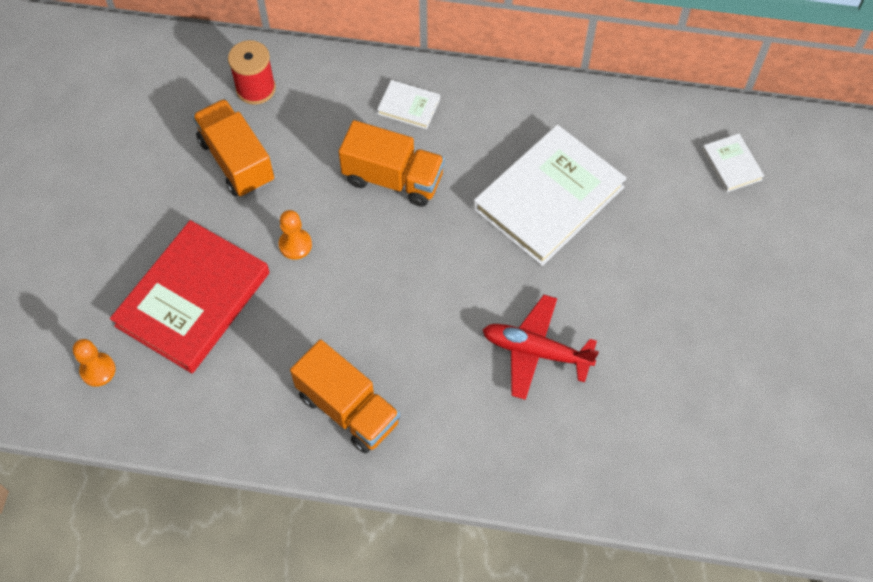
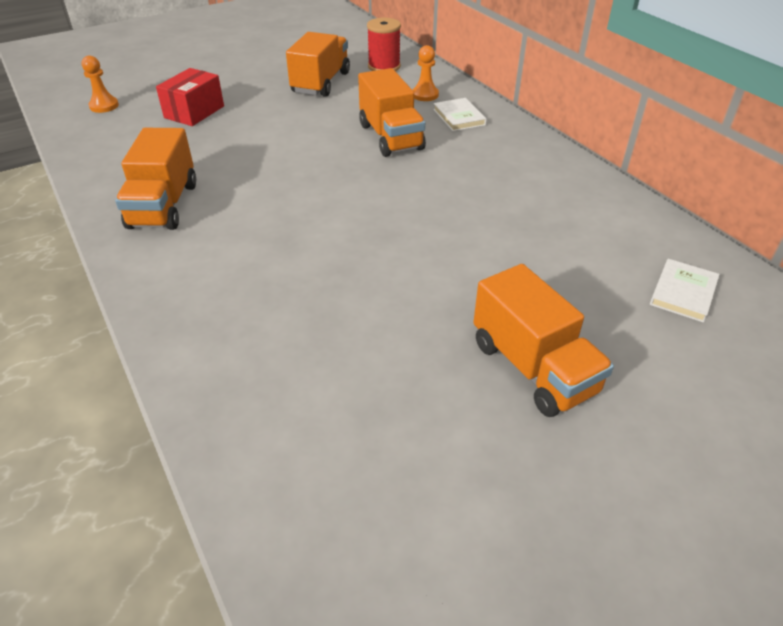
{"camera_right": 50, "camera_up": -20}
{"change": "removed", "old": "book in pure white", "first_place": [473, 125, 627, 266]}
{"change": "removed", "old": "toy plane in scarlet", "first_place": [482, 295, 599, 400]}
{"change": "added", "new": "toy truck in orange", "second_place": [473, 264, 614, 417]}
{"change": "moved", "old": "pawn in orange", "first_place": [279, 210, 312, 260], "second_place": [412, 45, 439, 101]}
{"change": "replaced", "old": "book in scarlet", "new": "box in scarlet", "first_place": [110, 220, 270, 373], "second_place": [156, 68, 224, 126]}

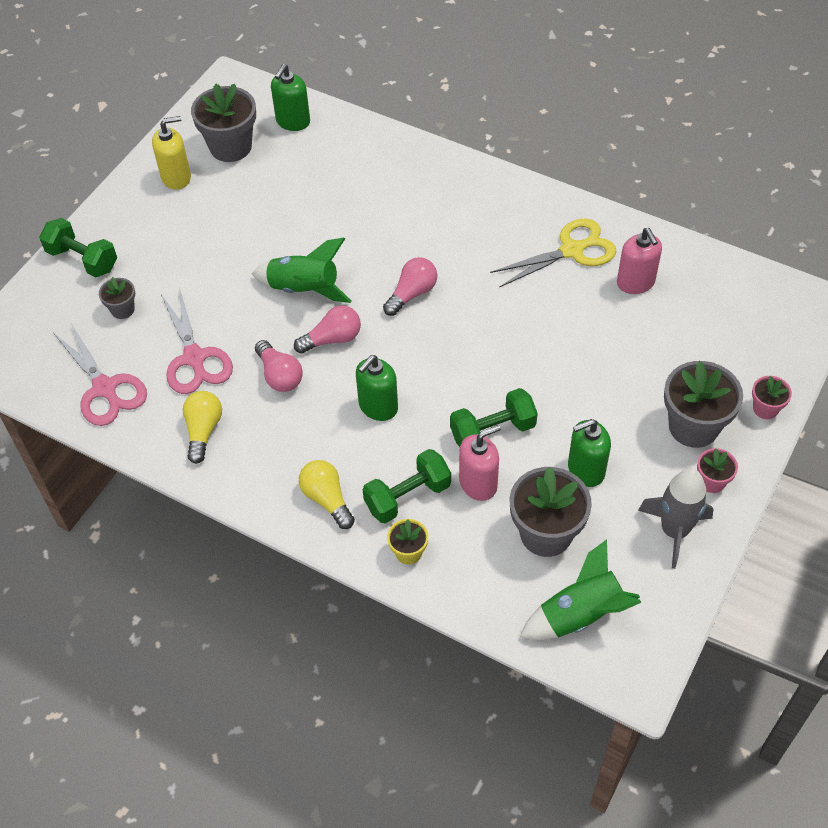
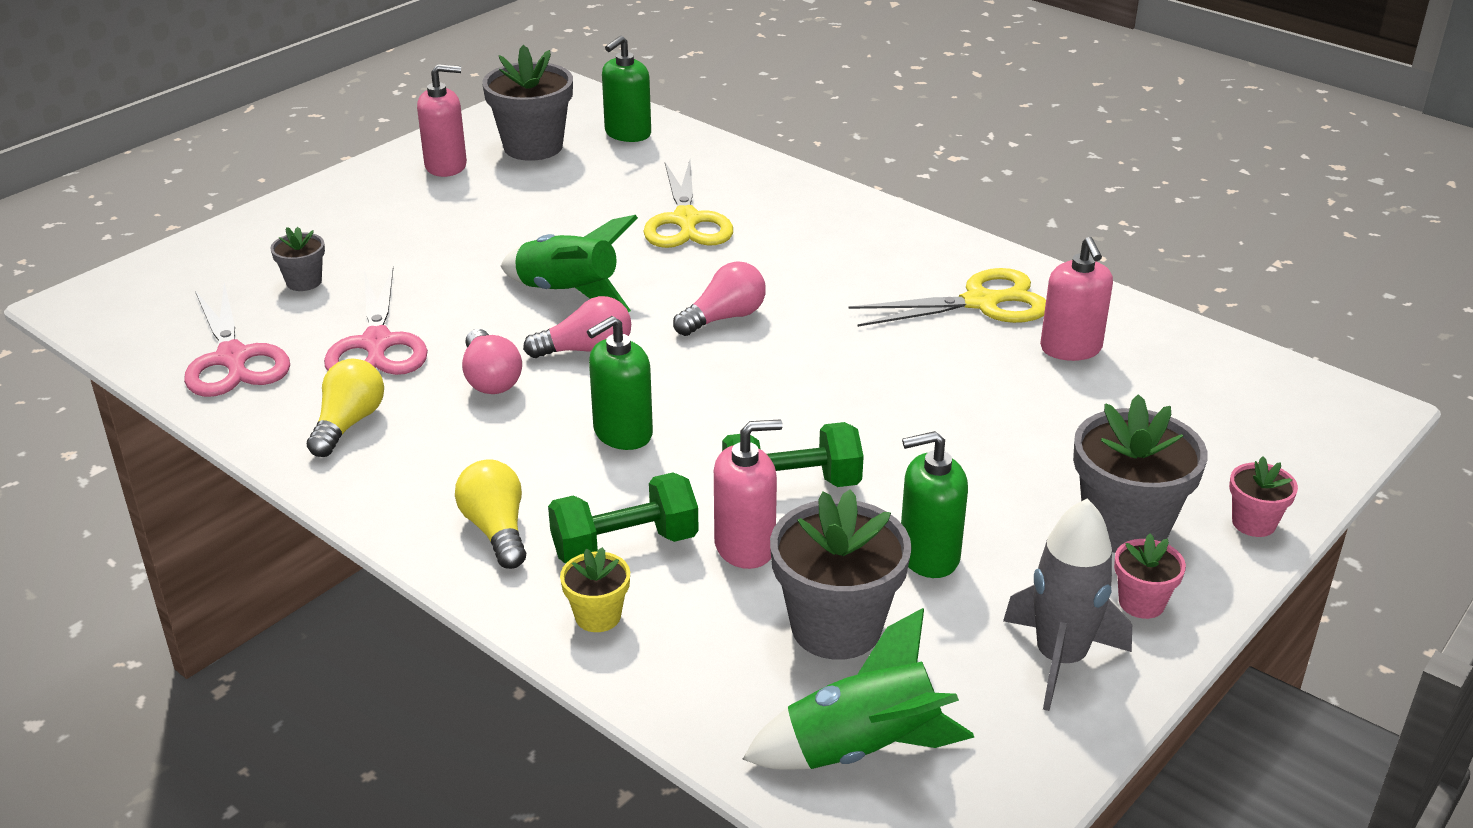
{"camera_right": 10, "camera_up": -20}
{"change": "removed", "old": "dumbbell in leaf-green", "first_place": [39, 218, 117, 278]}
{"change": "added", "new": "pair of scissors in bright yellow", "second_place": [643, 160, 733, 248]}
{"change": "recoloured", "old": "pump bottle in bright yellow", "new": "pump bottle in pink", "first_place": [152, 116, 191, 189], "second_place": [417, 64, 467, 177]}

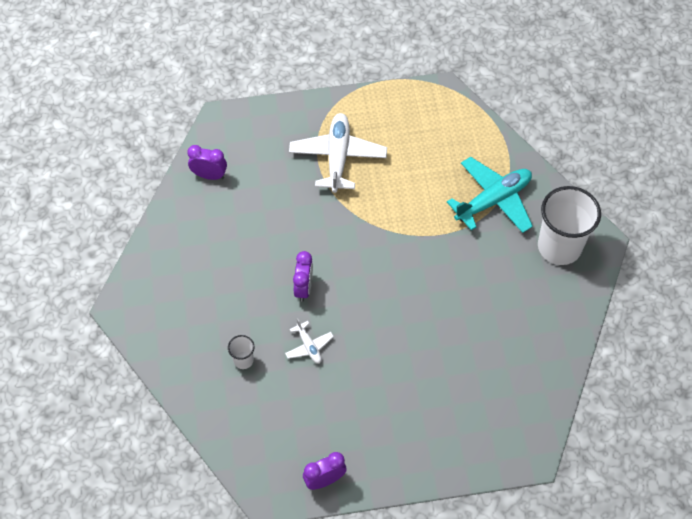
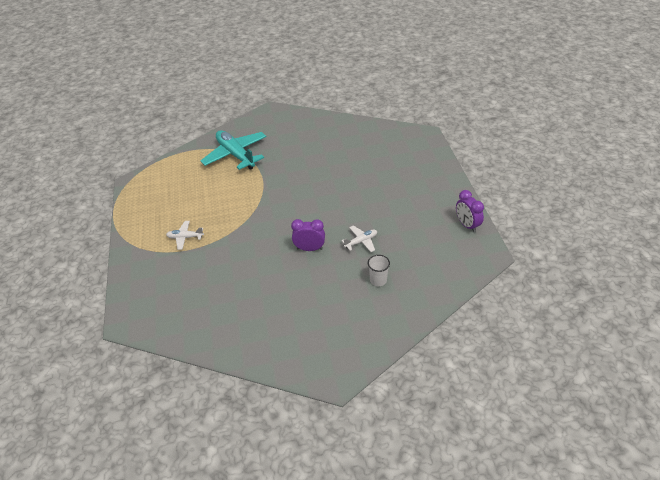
{"camera_right": -90, "camera_up": -15}
{"change": "removed", "old": "alarm clock in purple", "first_place": [187, 145, 227, 180]}
{"change": "removed", "old": "tumbler in pure white", "first_place": [538, 186, 601, 265]}
{"change": "resized", "old": "toy plane in pure white", "first_place": [289, 113, 387, 193], "second_place": [166, 221, 204, 250], "factor": 0.48}

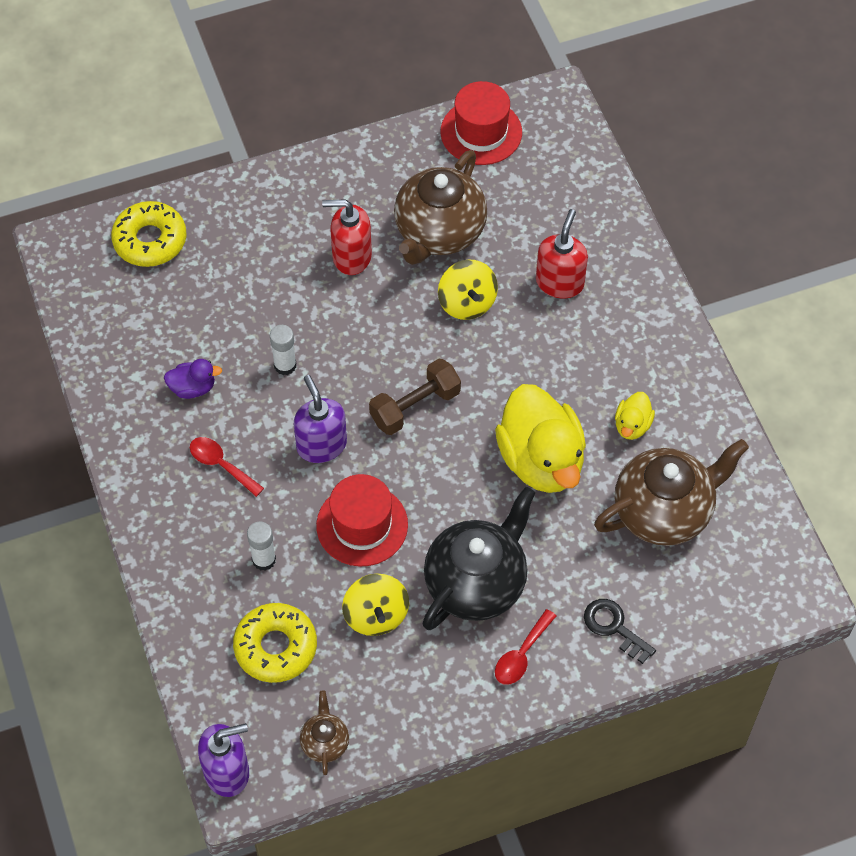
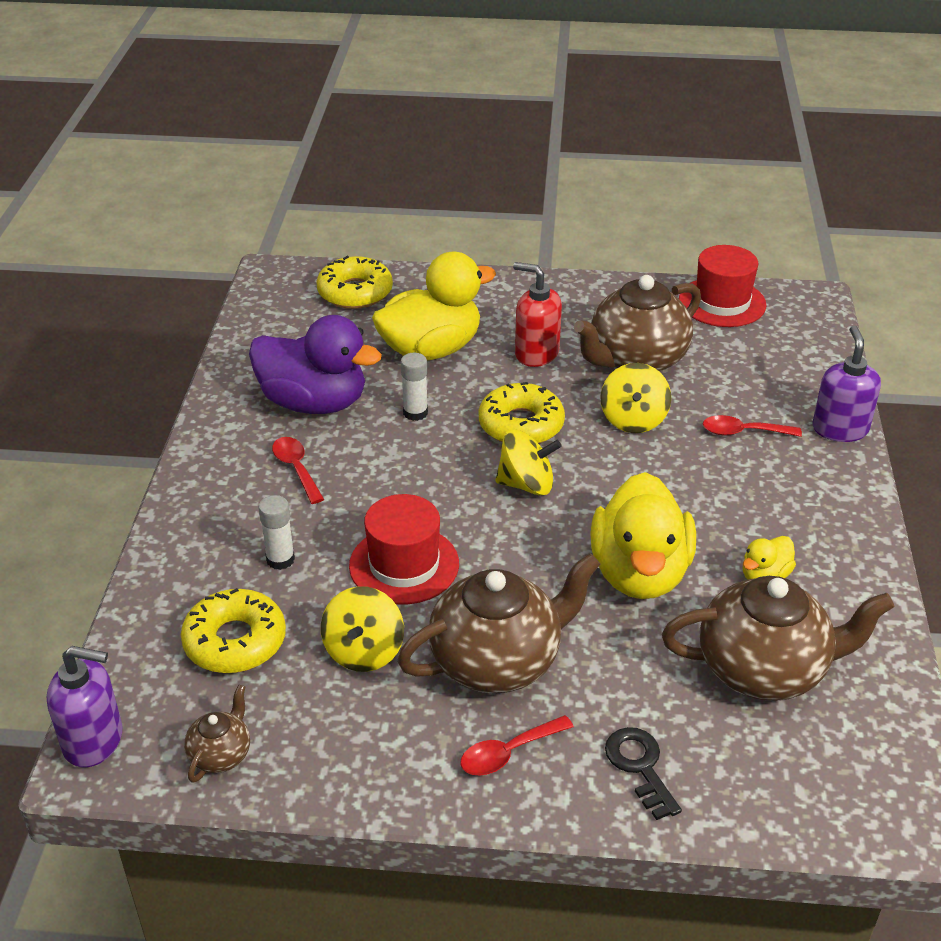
{"camera_right": 25, "camera_up": -20}
{"change": "added", "new": "toy duck in bright yellow", "second_place": [372, 252, 496, 360]}
{"change": "added", "new": "doughnut in bright yellow", "second_place": [479, 382, 565, 444]}
{"change": "moved", "old": "pump bottle in purple", "first_place": [294, 375, 347, 463], "second_place": [813, 325, 881, 442]}
{"change": "replaced", "old": "dumbbell in russet", "new": "toy top in bright yellow", "first_place": [369, 359, 461, 435], "second_place": [495, 430, 562, 496]}
{"change": "replaced", "old": "pump bottle in scarlet", "new": "spoon in scarlet", "first_place": [536, 209, 588, 299], "second_place": [703, 415, 802, 437]}
{"change": "recoloured", "old": "tea pot in black", "new": "tea pot in russet", "first_place": [423, 487, 535, 630], "second_place": [397, 553, 600, 693]}
{"change": "resized", "old": "toy duck in purple", "first_place": [164, 359, 222, 399], "second_place": [249, 315, 382, 414], "factor": 2.21}

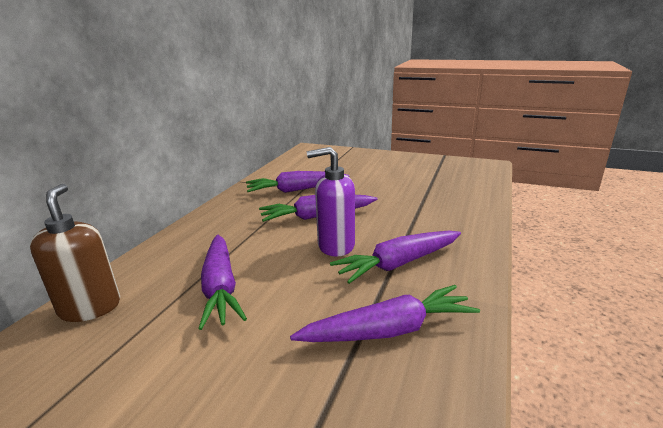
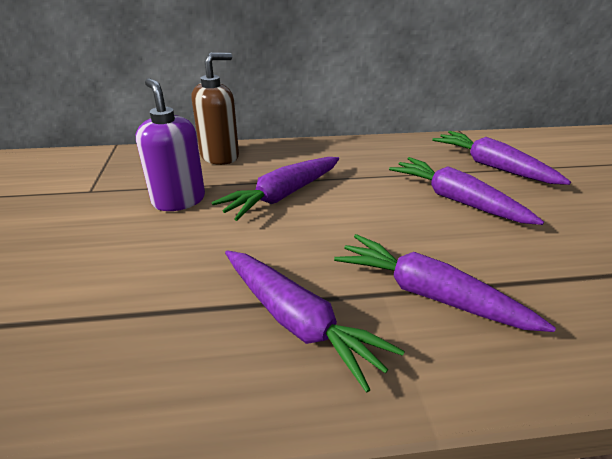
{"camera_right": 60, "camera_up": 10}
{"change": "moved", "old": "pump bottle in purple", "first_place": [307, 147, 355, 256], "second_place": [136, 78, 205, 211]}

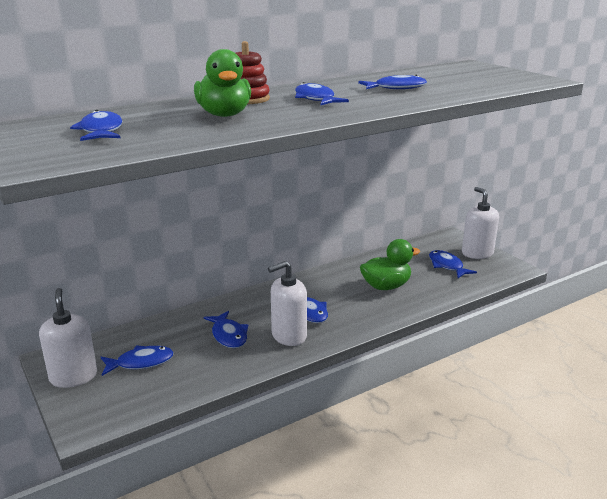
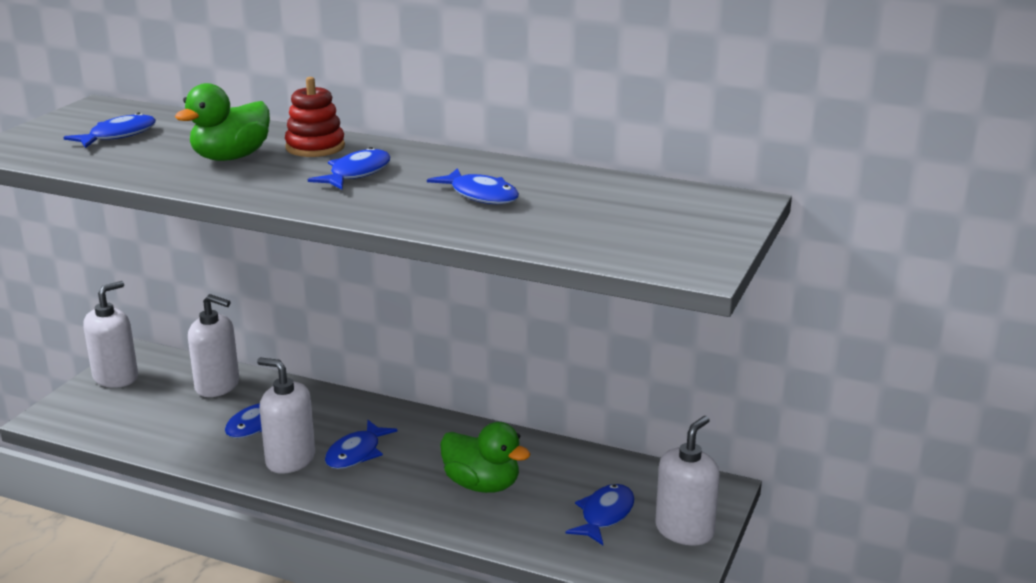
{"camera_right": 55, "camera_up": 0}
{"change": "removed", "old": "fish figure in cobalt", "first_place": [101, 345, 174, 376]}
{"change": "added", "new": "pump bottle in pure white", "second_place": [188, 294, 239, 397]}

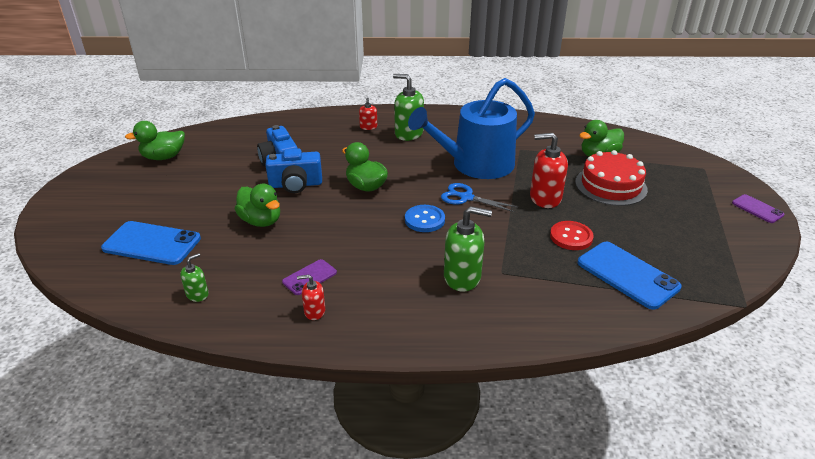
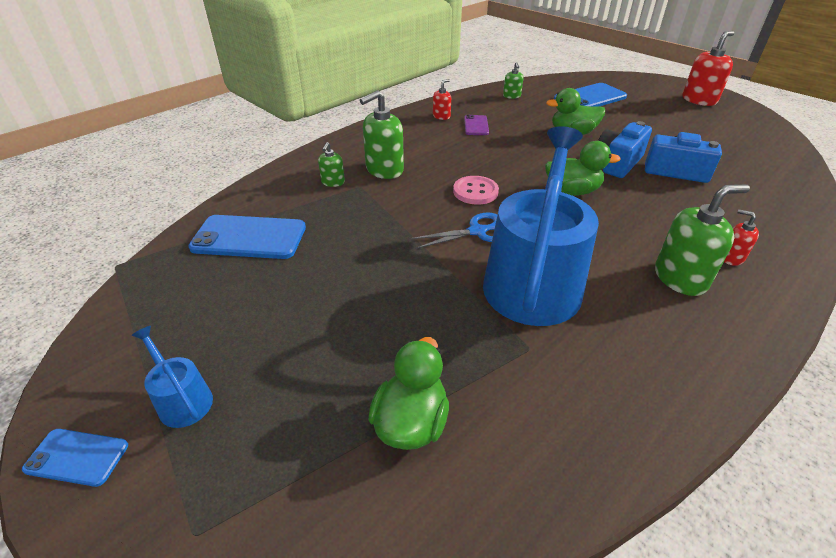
{"camera_right": 135, "camera_up": 5}
{"change": "removed", "old": "toy duck in leaf-green", "first_place": [125, 121, 185, 160]}
{"change": "removed", "old": "sewing button in scarlet", "first_place": [550, 221, 594, 250]}
{"change": "removed", "old": "gateau in scarlet", "first_place": [575, 150, 648, 206]}
{"change": "added", "new": "watering can in cobalt", "second_place": [132, 326, 213, 428]}
{"change": "added", "new": "pump bottle in leaf-green", "second_place": [318, 142, 345, 187]}
{"change": "moved", "old": "pump bottle in scarlet", "first_place": [530, 133, 568, 208], "second_place": [683, 31, 734, 106]}
{"change": "recoloured", "old": "sewing button in cobalt", "new": "sewing button in pink", "first_place": [405, 205, 445, 232], "second_place": [453, 176, 499, 205]}
{"change": "recoloured", "old": "mobile phone in purple", "new": "mobile phone in cobalt", "first_place": [732, 194, 785, 223], "second_place": [22, 429, 128, 487]}

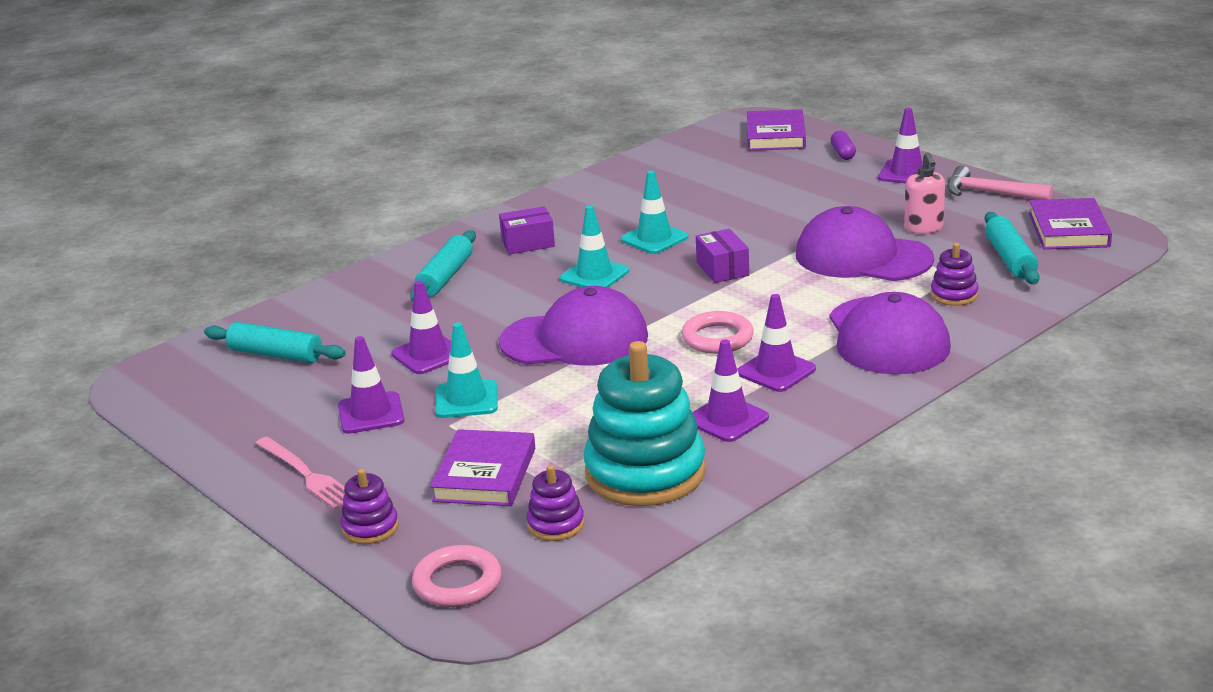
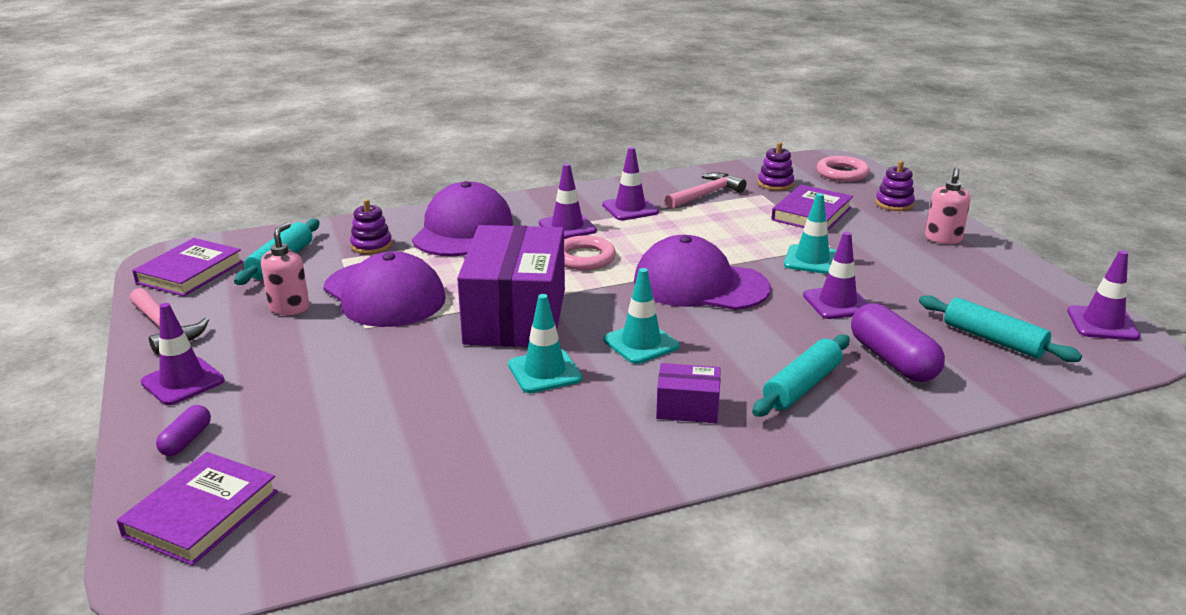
{"camera_right": -160, "camera_up": 0}
{"change": "added", "new": "pill in purple", "second_place": [851, 303, 945, 382]}
{"change": "moved", "old": "road cone in purple", "first_place": [338, 336, 404, 434], "second_place": [1067, 250, 1141, 340]}
{"change": "replaced", "old": "dinner fork in pink", "new": "pump bottle in pink", "first_place": [255, 436, 345, 510], "second_place": [925, 168, 971, 244]}
{"change": "replaced", "old": "stacking rings in teal", "new": "hammer in pink", "first_place": [583, 341, 706, 506], "second_place": [665, 172, 747, 209]}
{"change": "resized", "old": "box in purple", "first_place": [696, 229, 749, 283], "second_place": [457, 225, 565, 347], "factor": 2.26}

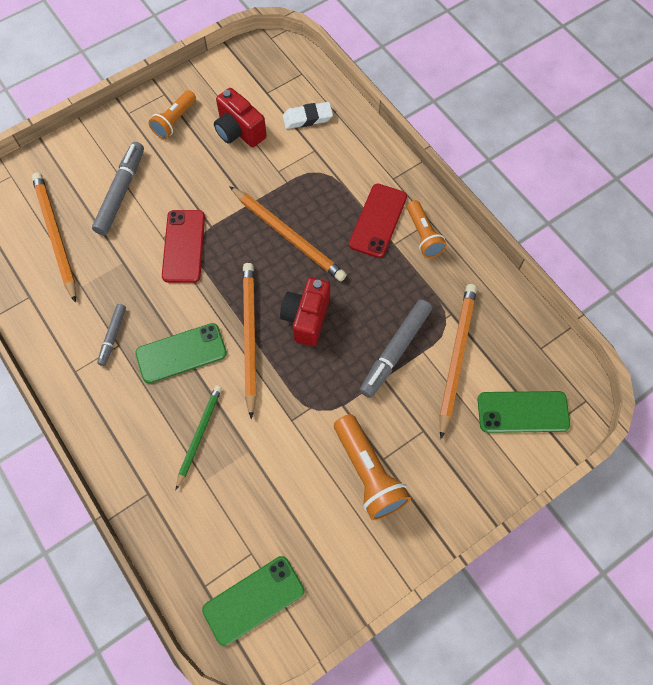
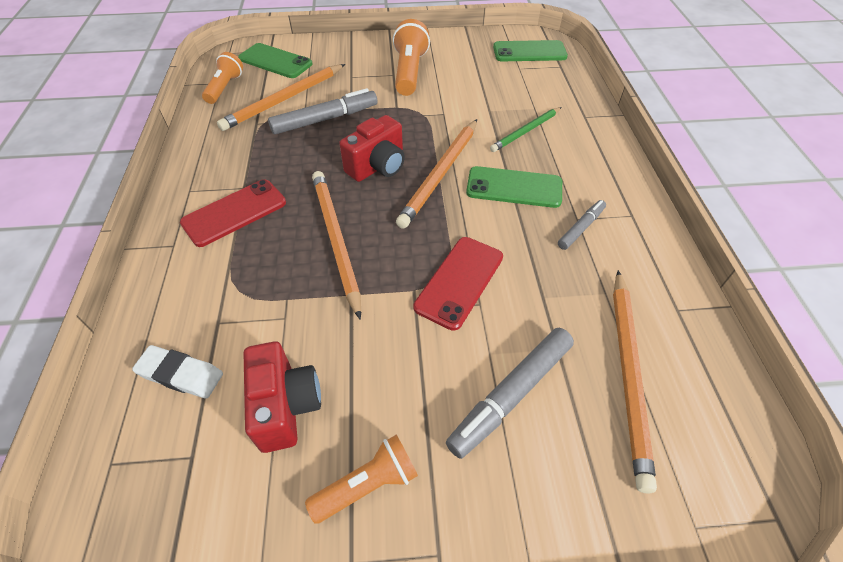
{"camera_right": -150, "camera_up": -15}
{"change": "moved", "old": "torch in orange", "first_place": [407, 200, 447, 258], "second_place": [202, 52, 243, 104]}

